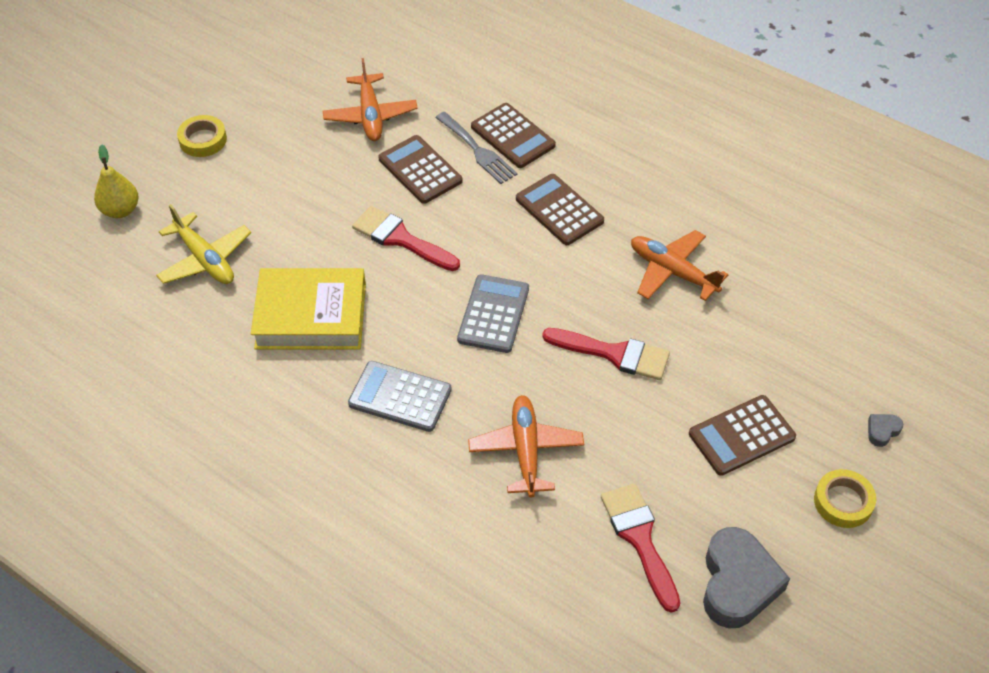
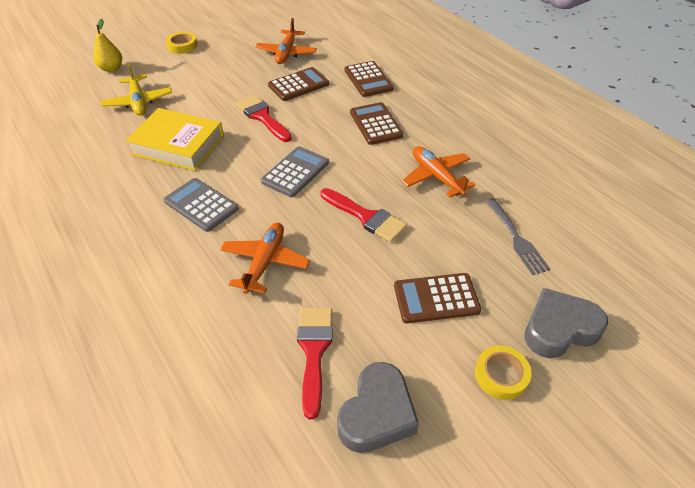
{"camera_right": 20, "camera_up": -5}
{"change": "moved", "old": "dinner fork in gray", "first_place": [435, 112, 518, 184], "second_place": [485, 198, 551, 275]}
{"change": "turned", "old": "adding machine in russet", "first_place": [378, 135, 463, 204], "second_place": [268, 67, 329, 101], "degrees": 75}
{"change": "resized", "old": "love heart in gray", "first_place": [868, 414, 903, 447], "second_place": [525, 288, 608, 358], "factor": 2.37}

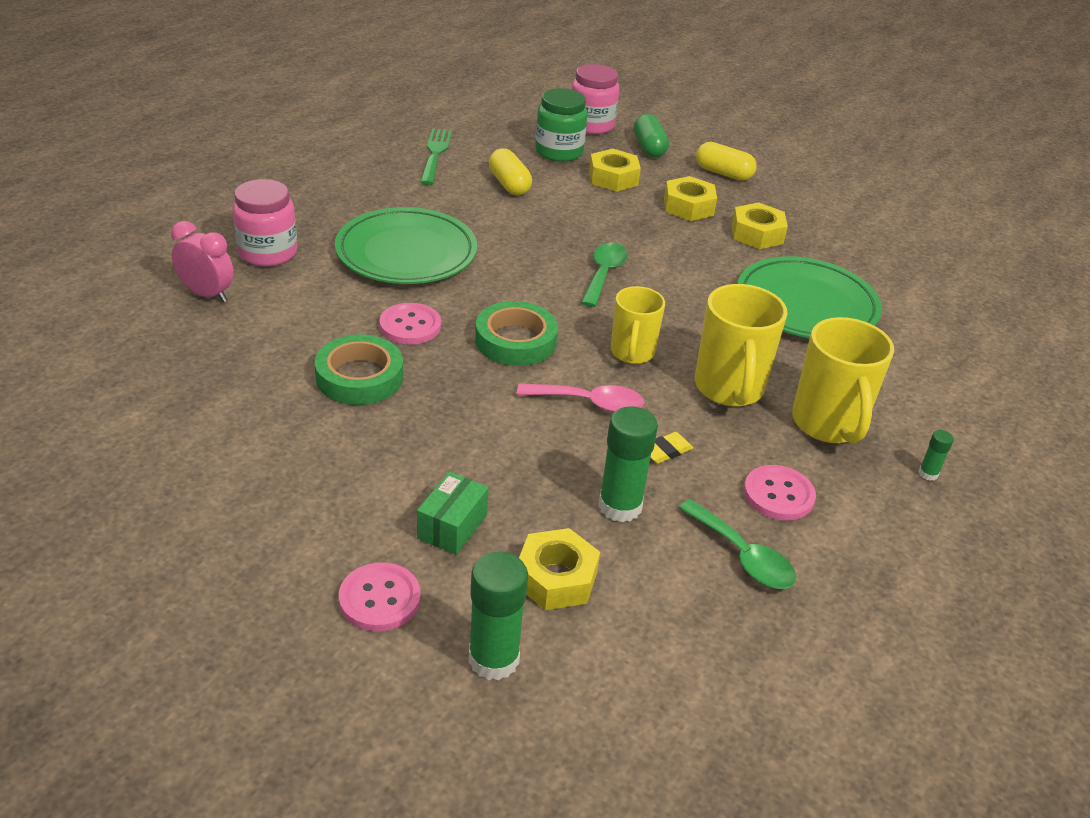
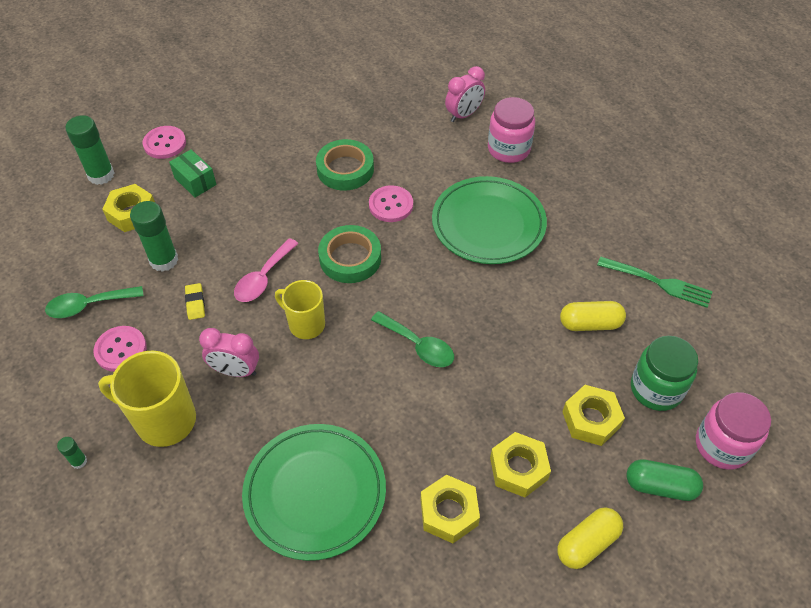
{"camera_right": 115, "camera_up": 15}
{"change": "replaced", "old": "tea mug in bright yellow", "new": "alarm clock in pink", "first_place": [695, 284, 787, 406], "second_place": [199, 328, 259, 377]}

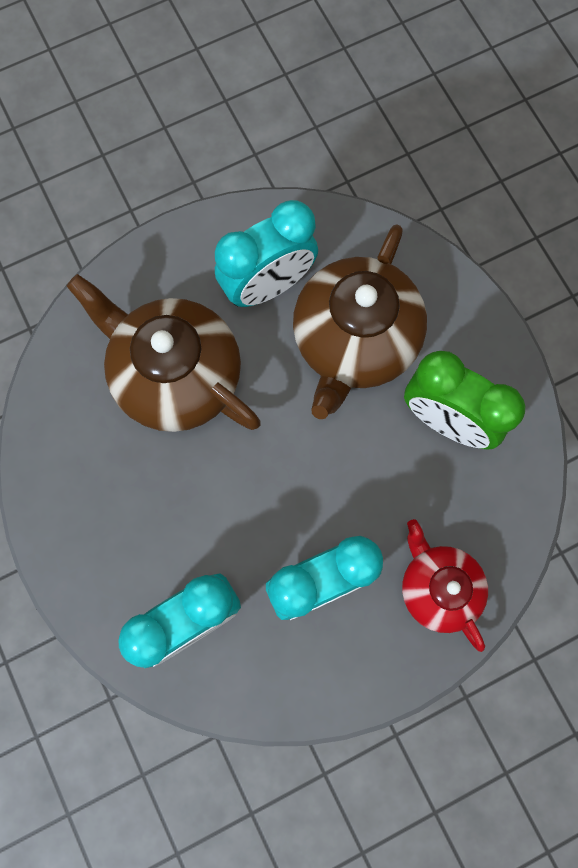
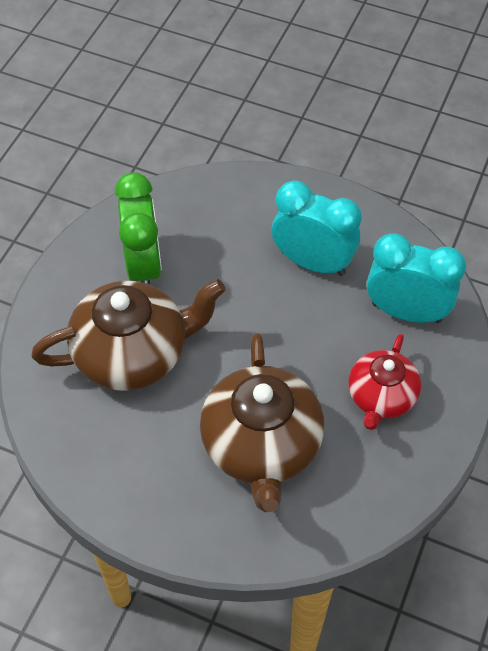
{"camera_right": -130, "camera_up": -20}
{"change": "removed", "old": "alarm clock in teal", "first_place": [215, 200, 318, 307]}
{"change": "moved", "old": "tea pot in scarlet", "first_place": [402, 519, 488, 652], "second_place": [349, 334, 421, 430]}

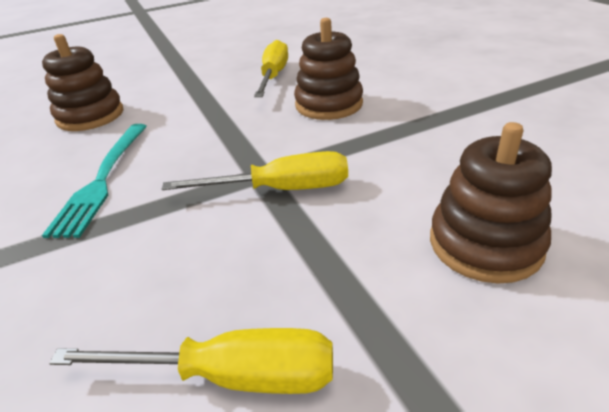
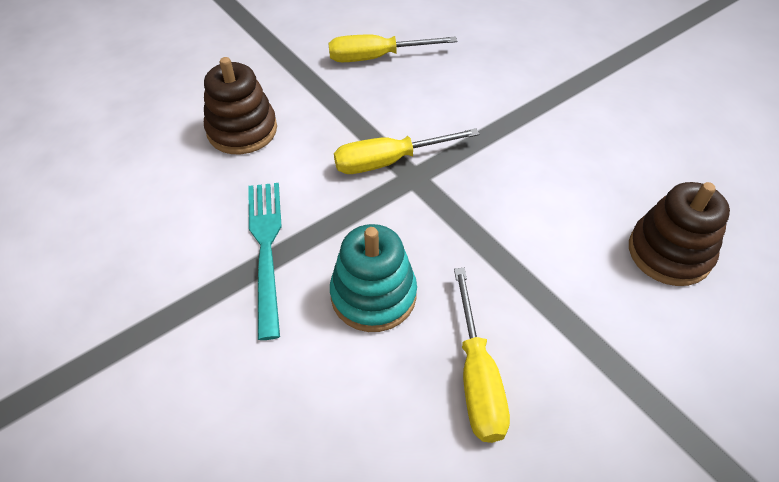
{"camera_right": 165, "camera_up": 15}
{"change": "moved", "old": "dinner fork in teal", "first_place": [42, 124, 147, 238], "second_place": [248, 183, 282, 340]}
{"change": "recoloured", "old": "stacking rings in russet", "new": "stacking rings in teal", "first_place": [294, 18, 363, 120], "second_place": [330, 224, 417, 332]}

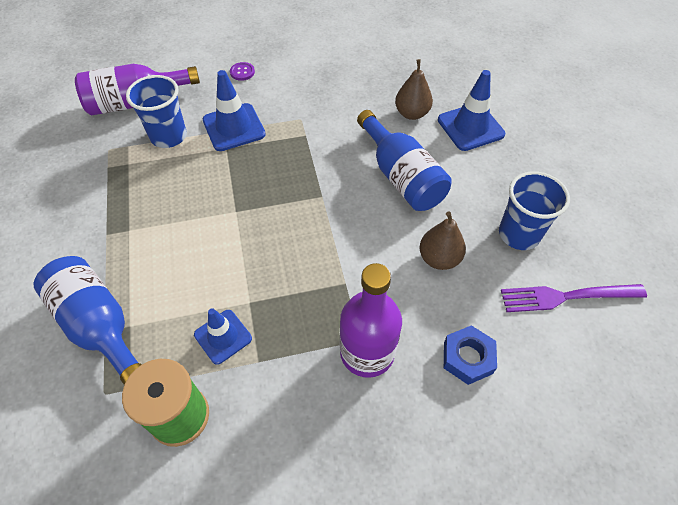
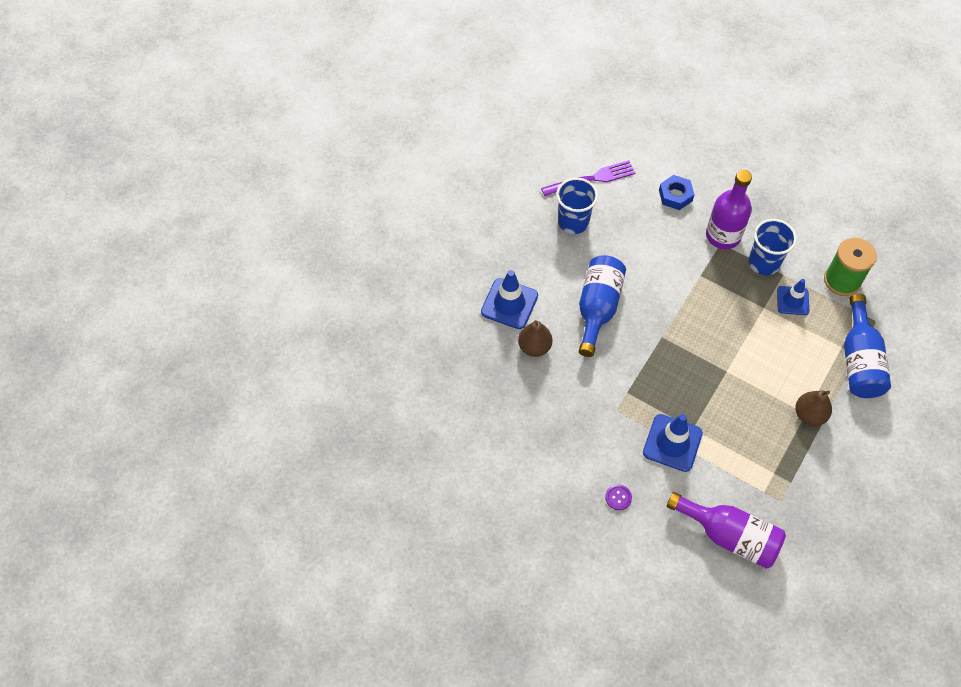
{"camera_right": -135, "camera_up": 5}
{"change": "moved", "old": "tumbler in cobalt", "first_place": [126, 75, 187, 148], "second_place": [749, 219, 797, 276]}
{"change": "moved", "old": "toy pear in russet", "first_place": [419, 211, 466, 270], "second_place": [795, 390, 832, 426]}
{"change": "turned", "old": "dinner fork in purple", "first_place": [501, 284, 647, 312], "second_place": [541, 160, 635, 196], "degrees": -60}

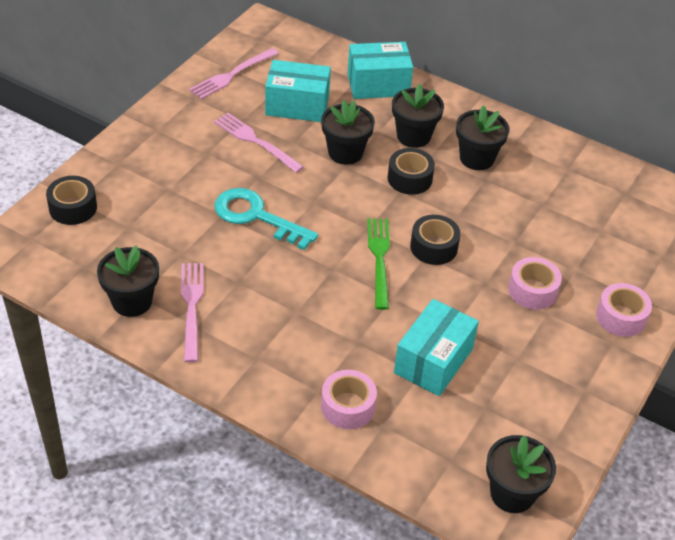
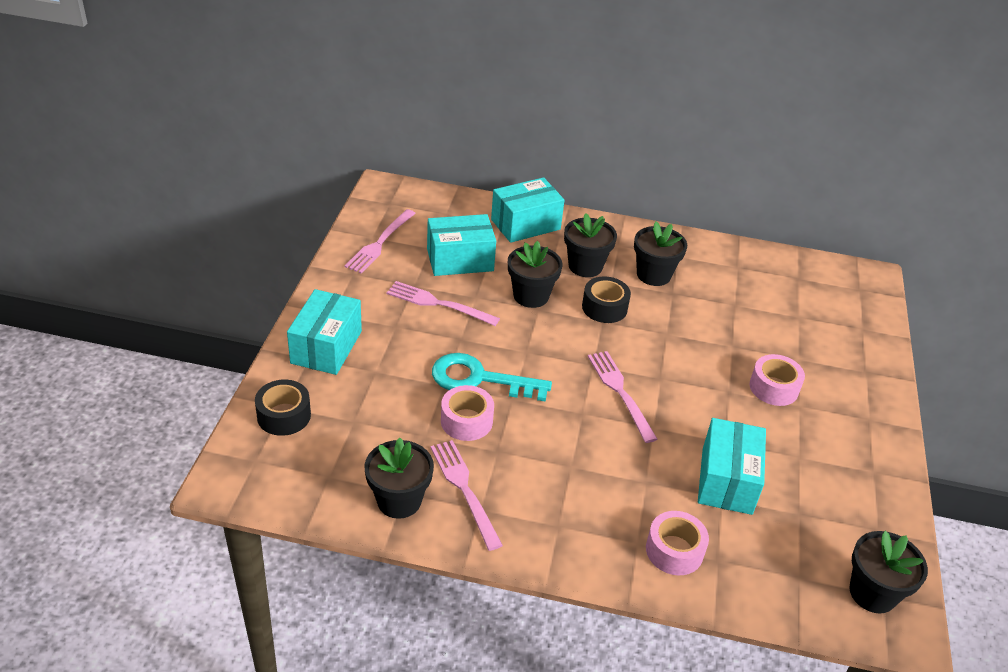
{"camera_right": -20, "camera_up": -5}
{"change": "removed", "old": "tape in black", "first_place": [410, 215, 461, 265]}
{"change": "added", "new": "box in teal", "second_place": [287, 289, 362, 375]}
{"change": "moved", "old": "tape in pink", "first_place": [596, 283, 652, 337], "second_place": [441, 385, 494, 441]}
{"change": "recoloured", "old": "dinner fork in leaf-green", "new": "dinner fork in pink", "first_place": [367, 218, 390, 310], "second_place": [588, 351, 658, 443]}

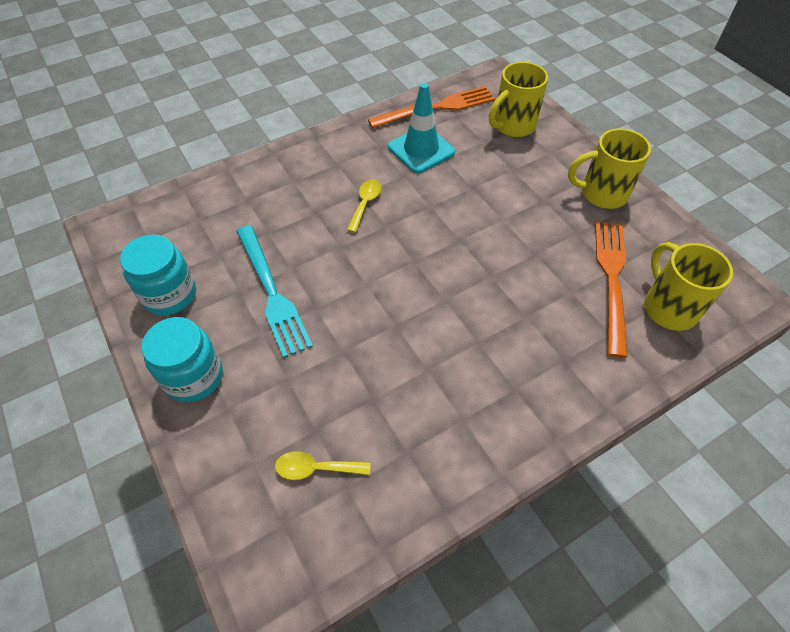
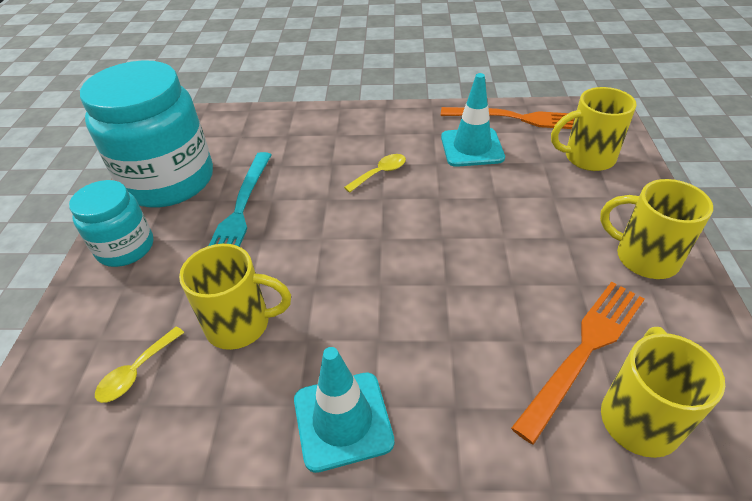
{"camera_right": 35, "camera_up": -10}
{"change": "added", "new": "tea mug in bright yellow", "second_place": [179, 244, 291, 350]}
{"change": "added", "new": "road cone in teal", "second_place": [294, 347, 395, 473]}
{"change": "turned", "old": "spoon in bright yellow", "first_place": [275, 451, 371, 480], "second_place": [95, 327, 184, 403], "degrees": -90}
{"change": "resized", "old": "jar in teal", "first_place": [120, 234, 196, 316], "second_place": [80, 60, 213, 207], "factor": 1.82}

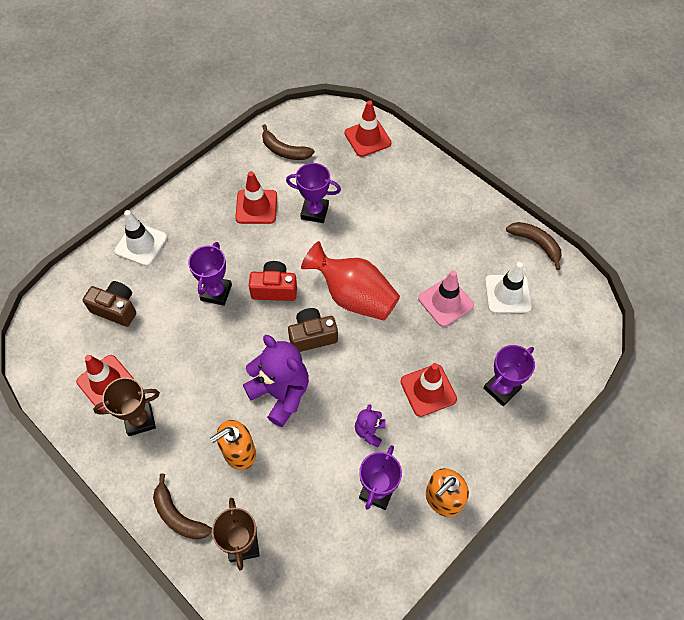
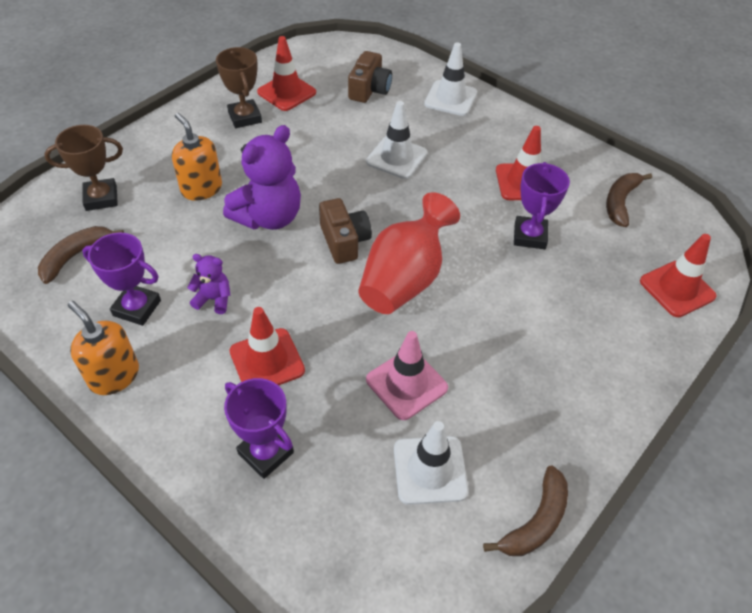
{"camera_right": 85, "camera_up": -10}
{"change": "removed", "old": "photo camera in scarlet", "first_place": [249, 261, 297, 301]}
{"change": "moved", "old": "toy banana in russet", "first_place": [153, 474, 212, 540], "second_place": [38, 226, 124, 284]}
{"change": "replaced", "old": "award cup in purple", "new": "road cone in pure white", "first_place": [188, 242, 232, 306], "second_place": [366, 101, 428, 179]}

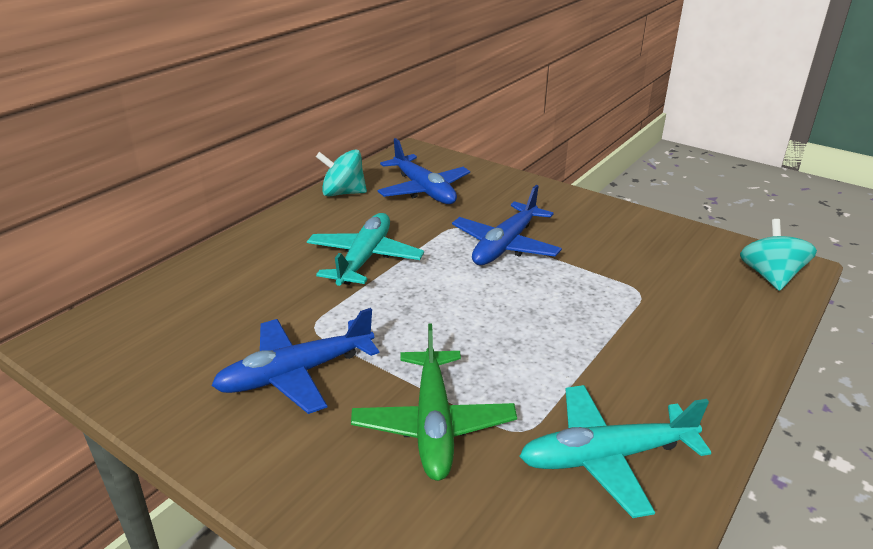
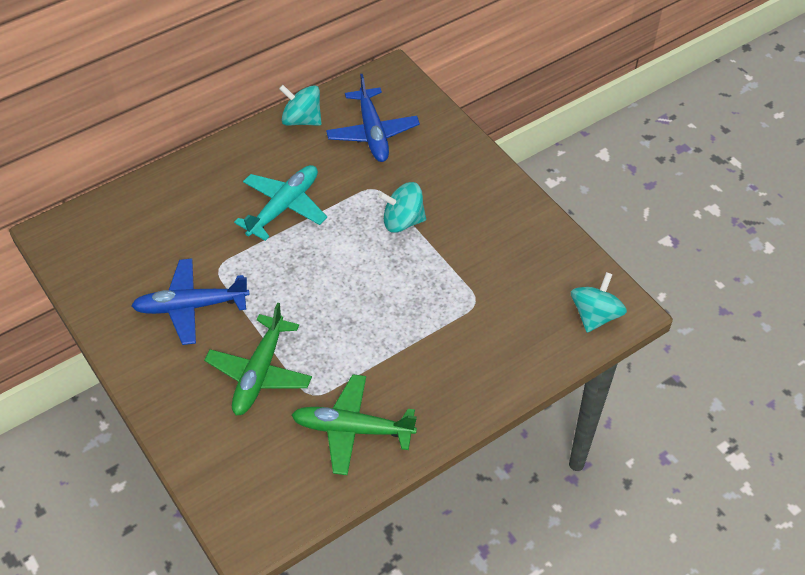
{"camera_right": 20, "camera_up": 20}
{"change": "replaced", "old": "toy plane in cobalt", "new": "toy top in teal", "first_place": [452, 185, 562, 265], "second_place": [379, 182, 426, 233]}
{"change": "recoloured", "old": "toy plane in teal", "new": "toy plane in leaf-green", "first_place": [519, 385, 712, 518], "second_place": [292, 374, 417, 475]}

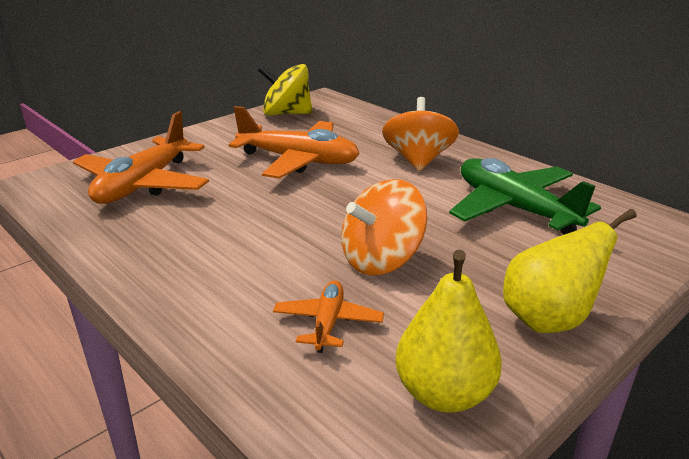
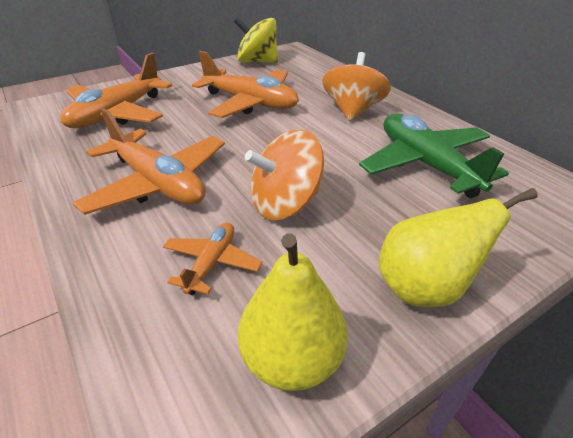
{"camera_right": 10, "camera_up": 10}
{"change": "added", "new": "toy plane in orange", "second_place": [73, 108, 225, 215]}

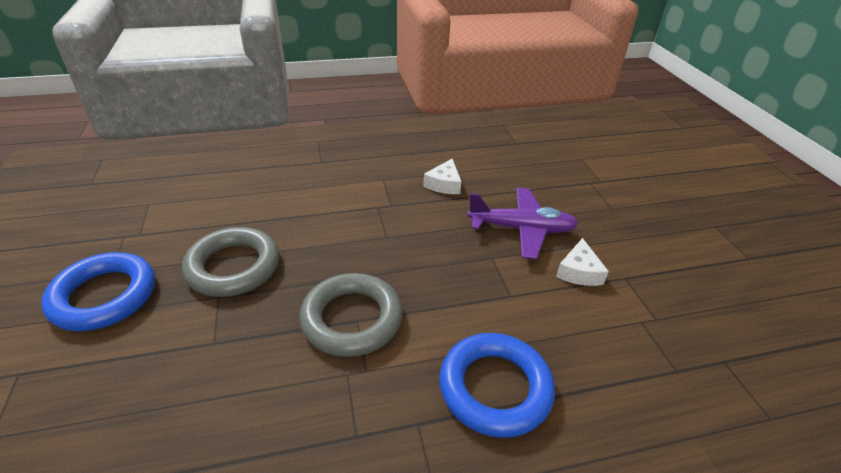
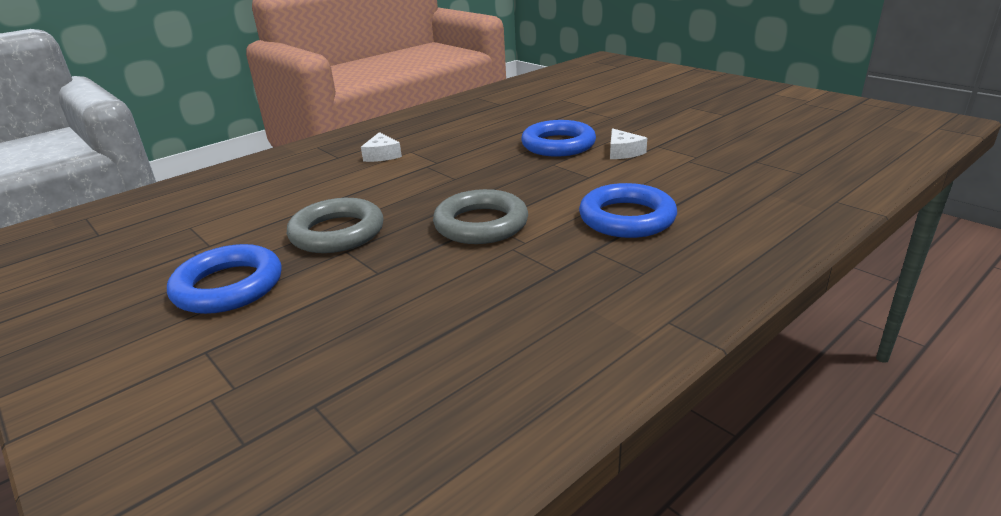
{"camera_right": -25, "camera_up": -10}
{"change": "moved", "old": "cheese wedge in pure white", "first_place": [423, 159, 462, 194], "second_place": [361, 132, 402, 162]}
{"change": "replaced", "old": "toy plane in purple", "new": "hoop in cobalt", "first_place": [467, 188, 578, 259], "second_place": [521, 120, 596, 157]}

